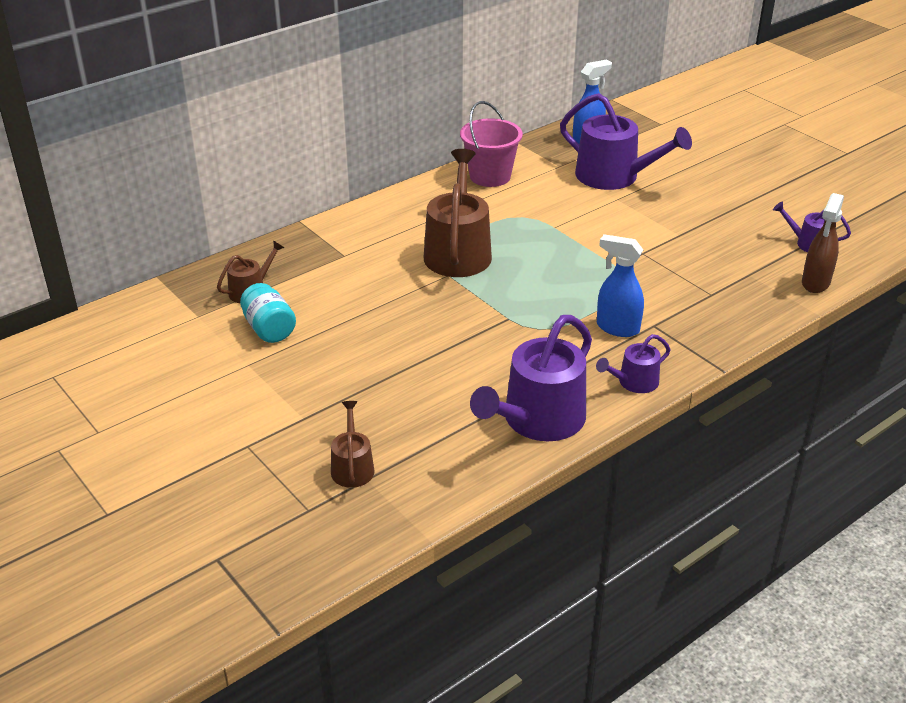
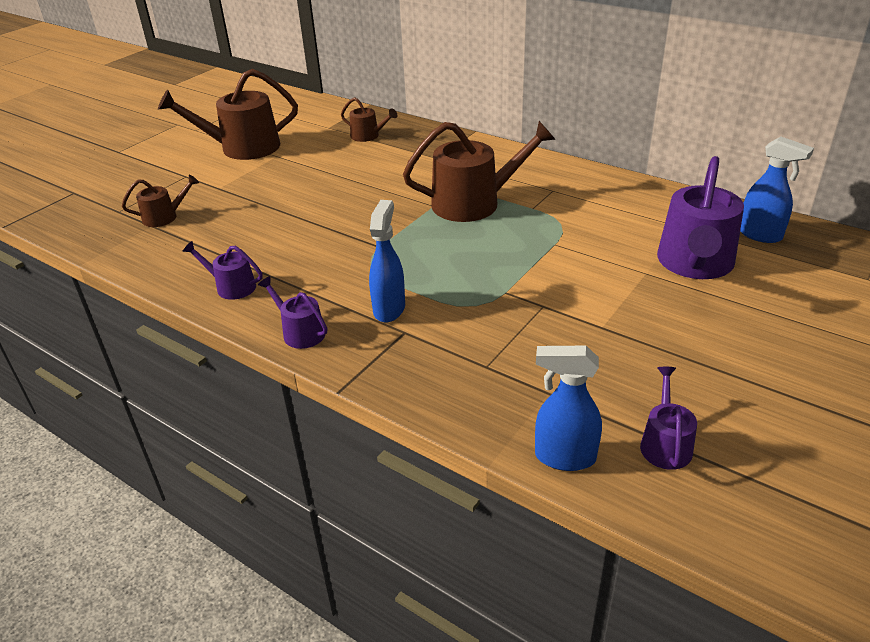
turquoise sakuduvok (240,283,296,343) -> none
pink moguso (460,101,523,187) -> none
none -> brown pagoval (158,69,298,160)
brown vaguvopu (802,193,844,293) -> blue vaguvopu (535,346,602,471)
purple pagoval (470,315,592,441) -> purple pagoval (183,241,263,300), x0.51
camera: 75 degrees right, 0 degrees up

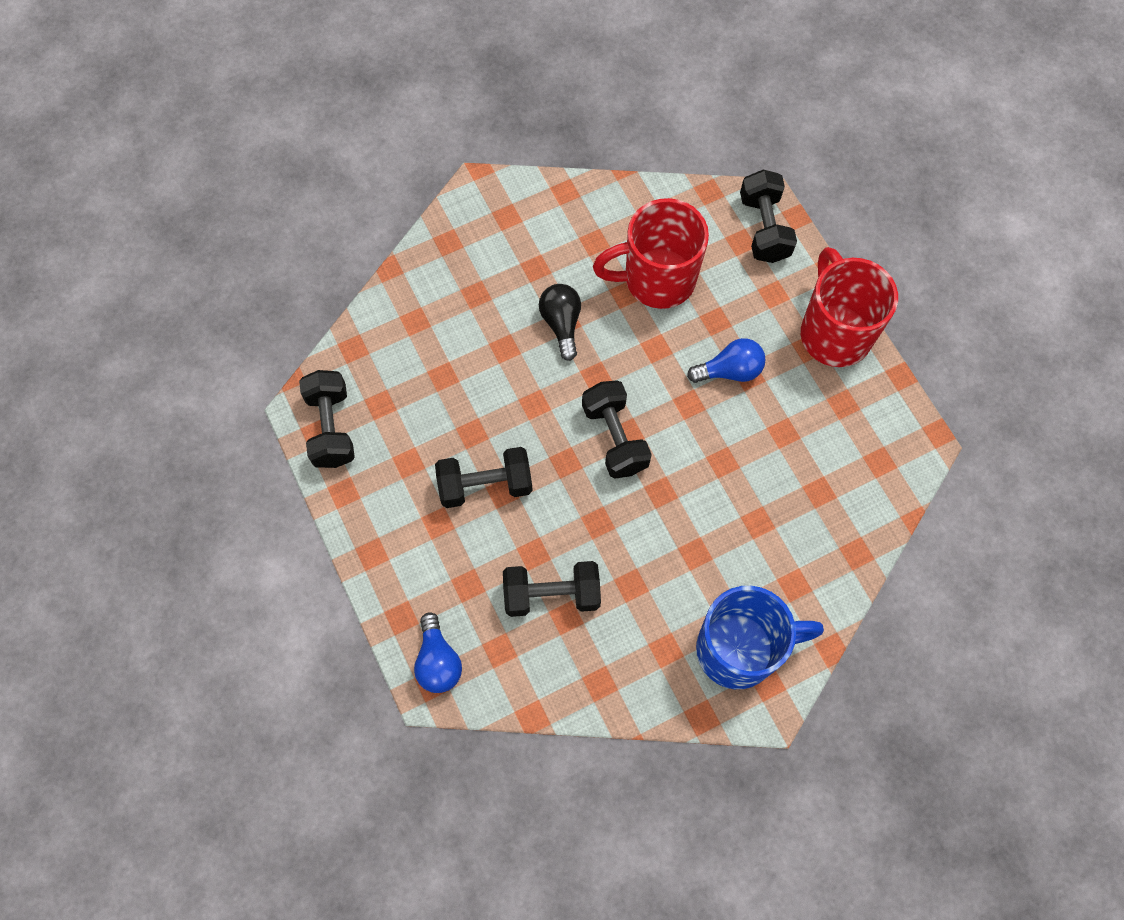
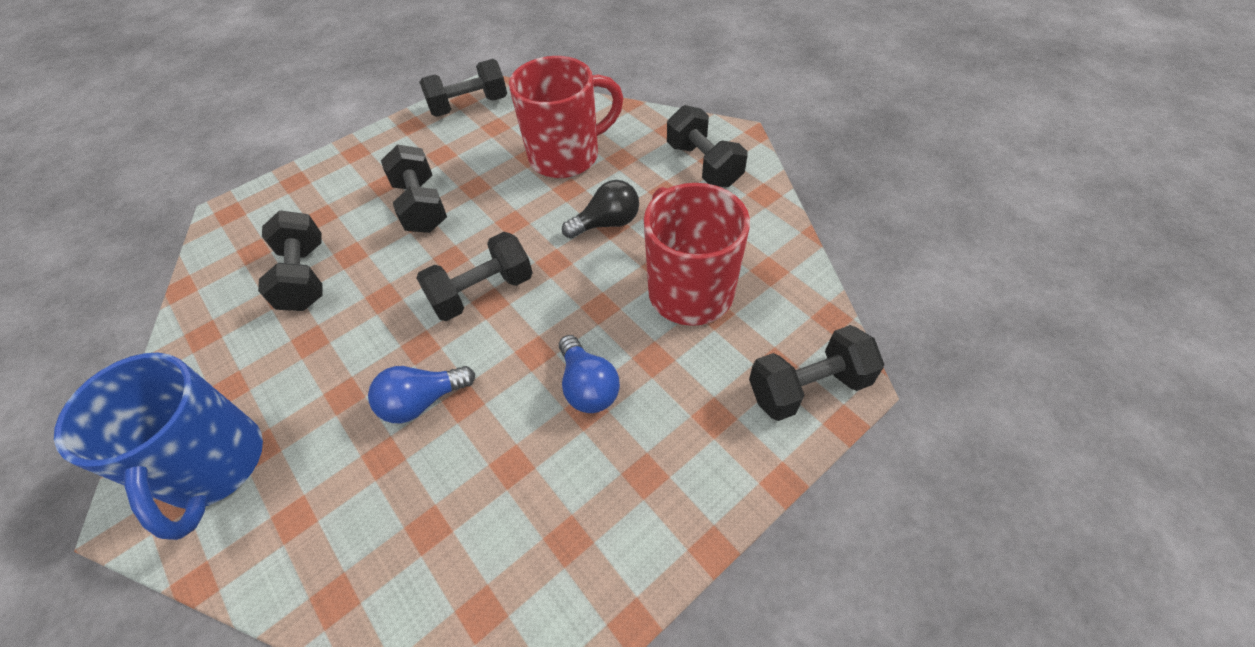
none -> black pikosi (667,105,748,187)
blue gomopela (414,612,462,693) -> blue gomopela (368,366,475,423), moved
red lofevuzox (801,247,898,367) -> red lofevuzox (509,56,623,178), moved
camera: 80 degrees right, 15 degrees down

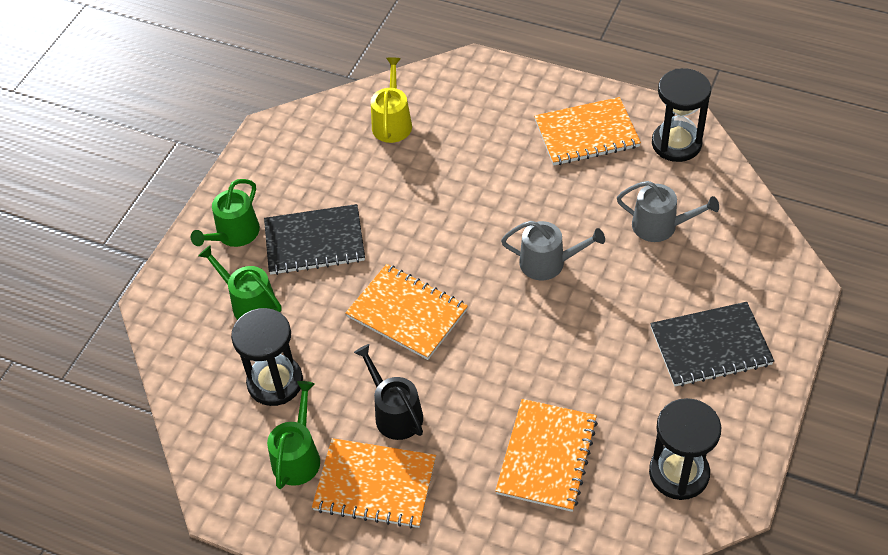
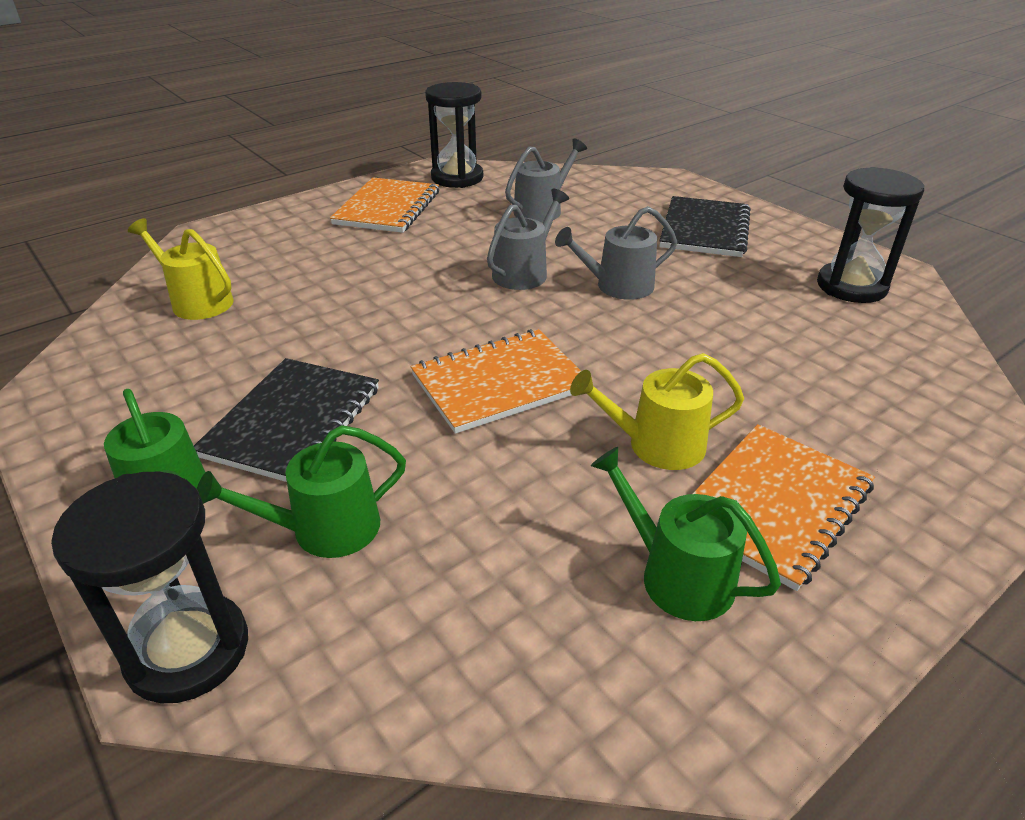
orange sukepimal (495,399,598,512) -> none
none -> grey pagoval (555,206,677,300)
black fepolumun (231,308,303,406) -> black fepolumun (51,472,248,703), moved
black pagoval (354,344,423,440) -> yellow pagoval (570,353,744,470)
camera: 65 degrees left, 15 degrees down

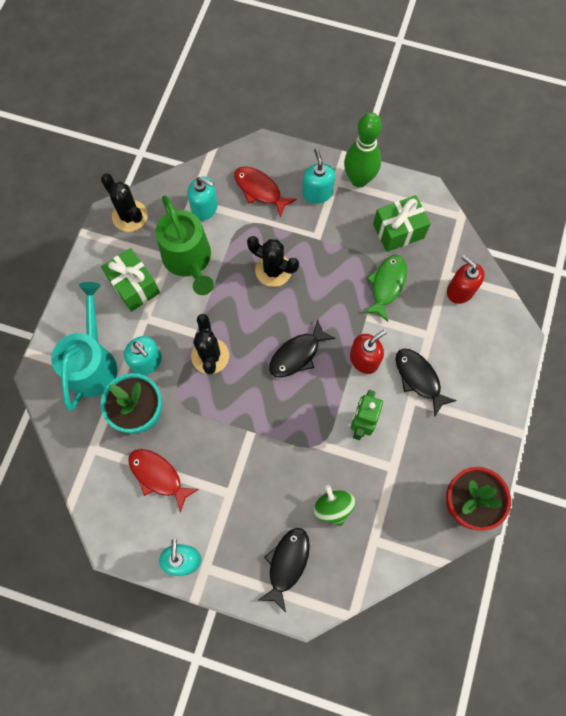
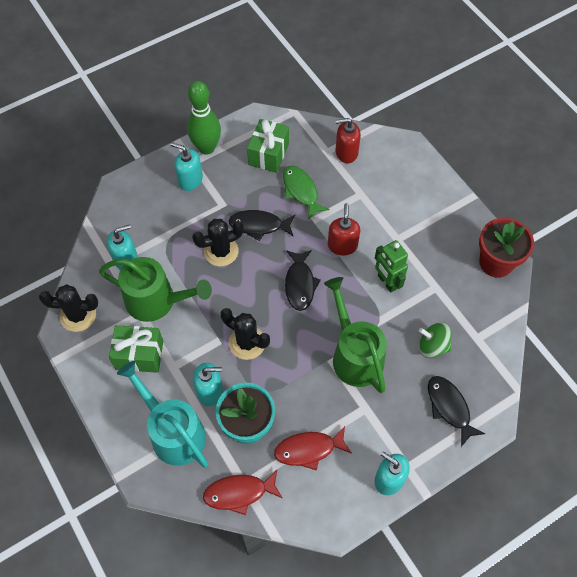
none -> green pagoval (324,277,387,393)
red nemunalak (234,167,297,217) -> red nemunalak (203,470,282,515), moved
black nemunalak (396,348,457,416) -> black nemunalak (228,210,295,241), moved
camera: 50 degrees left, 10 degrees down

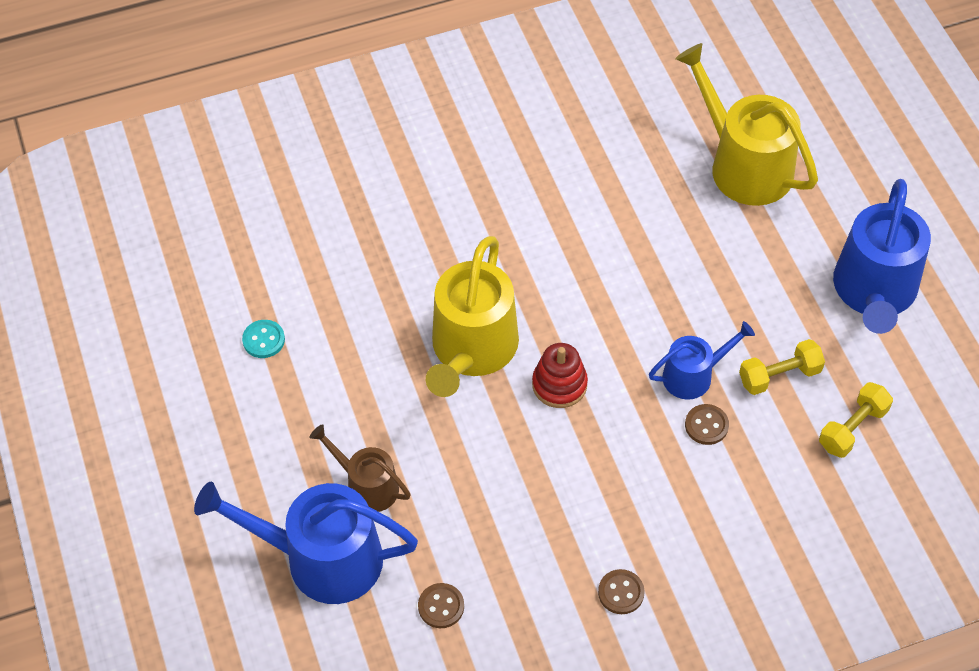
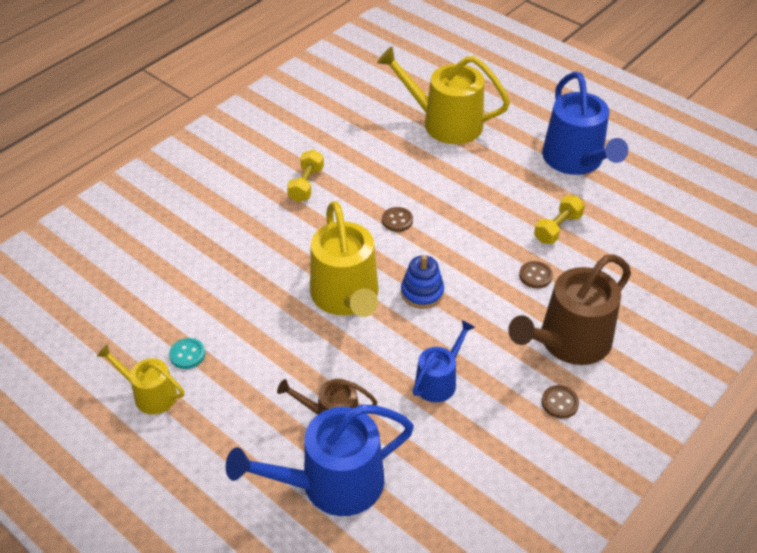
none -> yellow pagoval (97,344,184,414)
none -> brown pagoval (508,255,631,365)
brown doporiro (418,583,464,628) -> brown doporiro (382,207,413,232), moved
blue pagoval (649,321,755,400) -> blue pagoval (413,320,475,402), moved
yellow pikosi (819,382,893,458) -> yellow pikosi (287,150,324,202), moved
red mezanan (532,343,588,408) -> blue mezanan (401,255,444,309)
camera: 30 degrees left, 10 degrees down

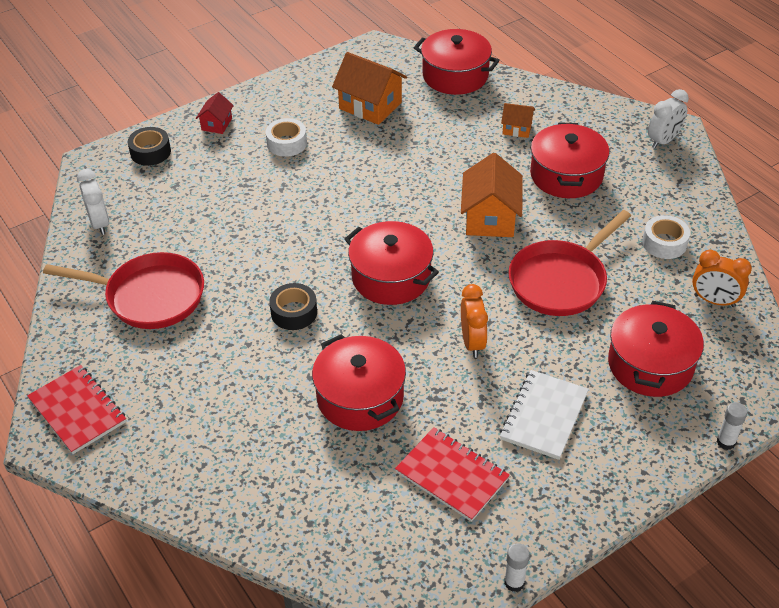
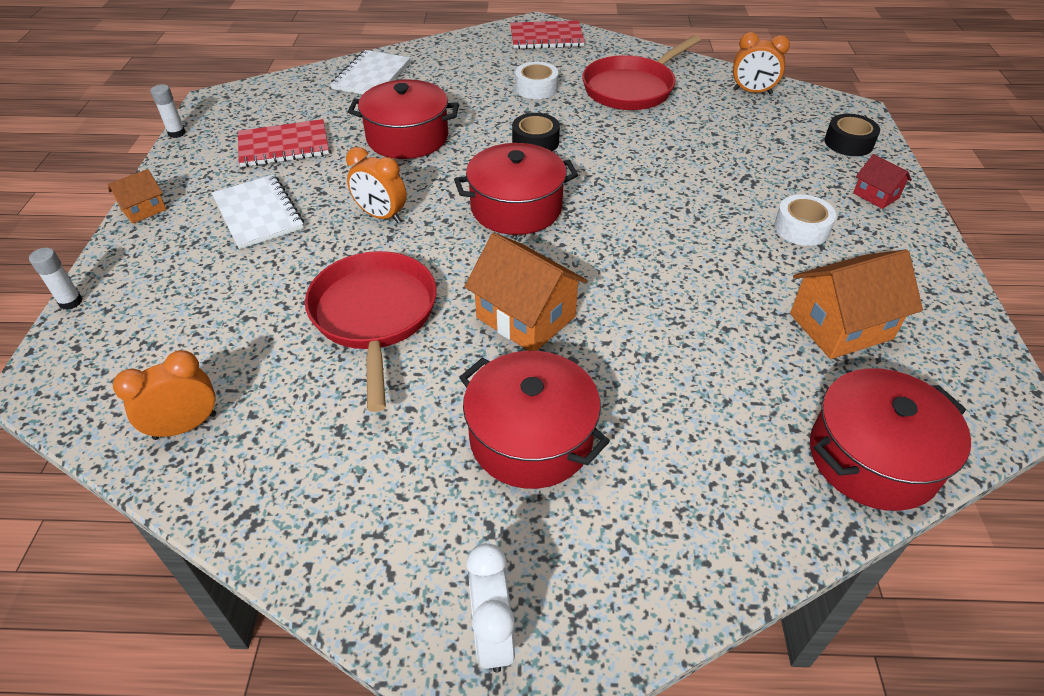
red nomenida (608,301,704,397) -> none
none -> white sukepimal (330,50,410,95)
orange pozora (501,103,535,138) -> orange pozora (108,169,166,223), moved
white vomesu (642,215,690,259) -> white vomesu (515,62,558,99), moved
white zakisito (77,169,109,235) -> orange zakisito (733,32,790,94)
camera: 125 degrees right, 0 degrees up

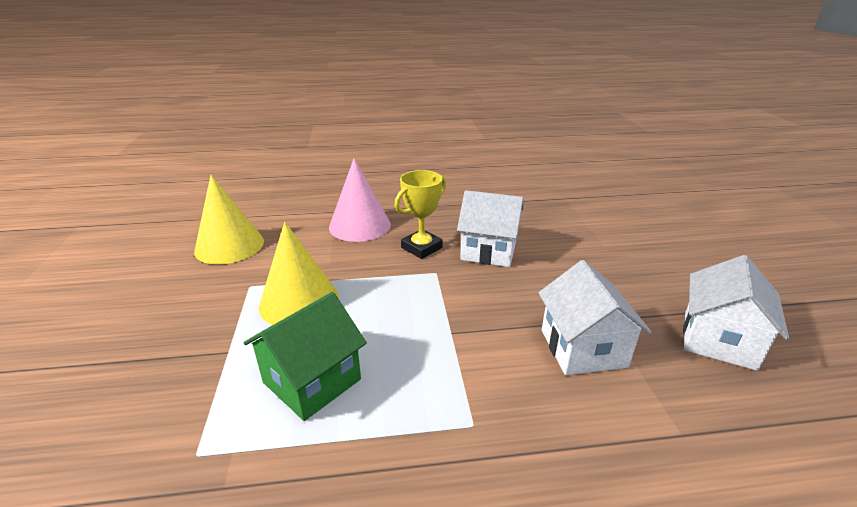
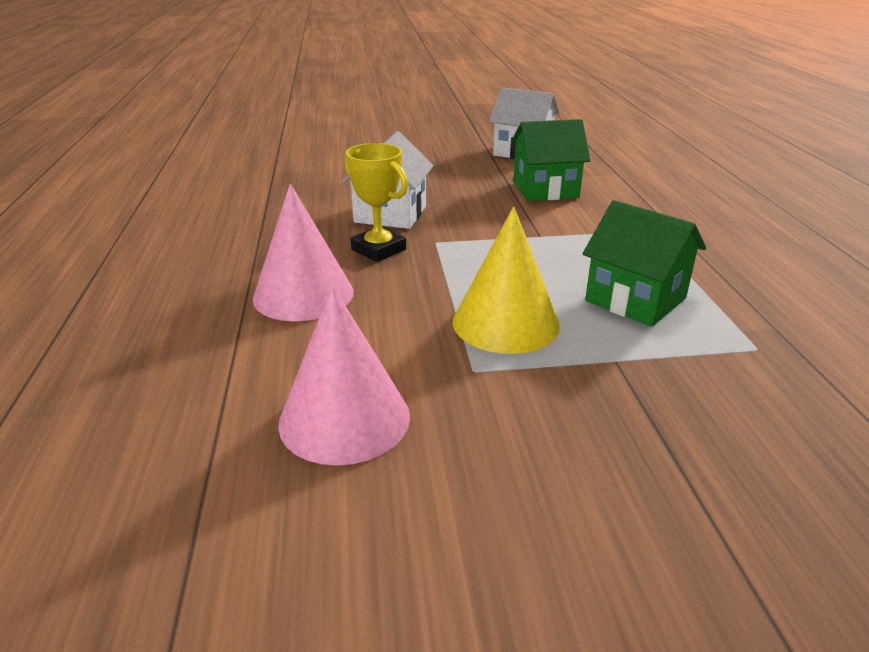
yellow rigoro (194,175,264,264) -> pink rigoro (278,286,410,466)
white pozora (538,260,651,375) -> green pozora (511,119,590,201)
camera: 90 degrees left, 0 degrees up

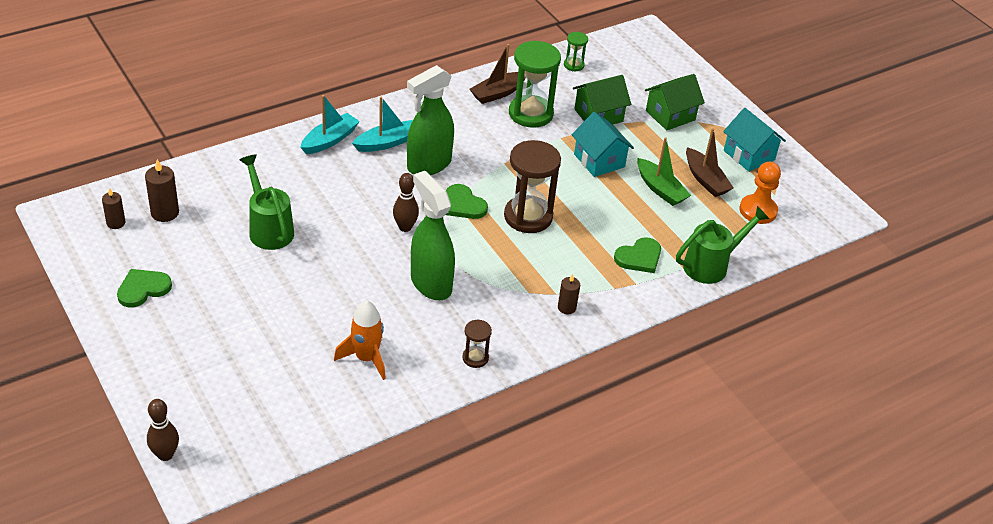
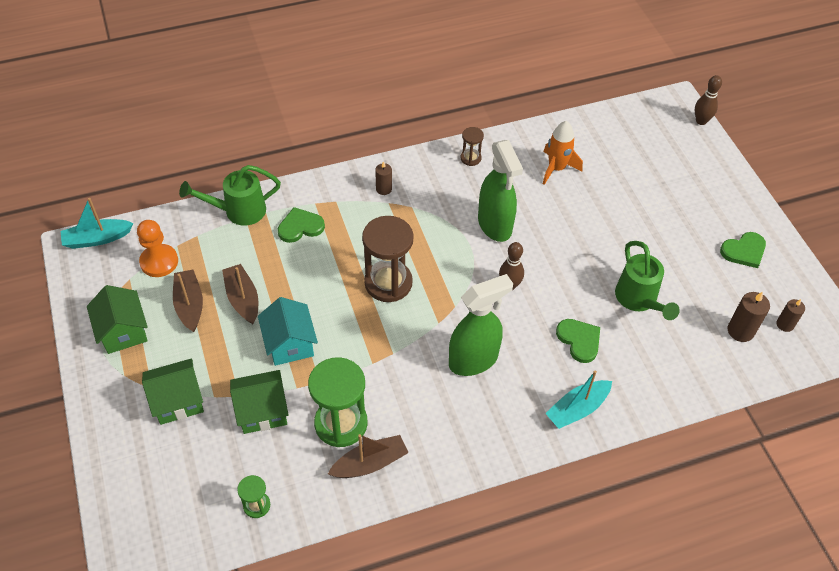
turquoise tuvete (352,96,413,152) -> turquoise tuvete (60,198,133,249), moved
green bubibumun (446,184,488,219) -> green bubibumun (556,319,600,363), moved
green tuvete (637,137,691,206) -> brown tuvete (222,264,258,324)
turquoise pozora (723,108,786,172) -> green pozora (87,285,148,354)
camera: 165 degrees left, 10 degrees up

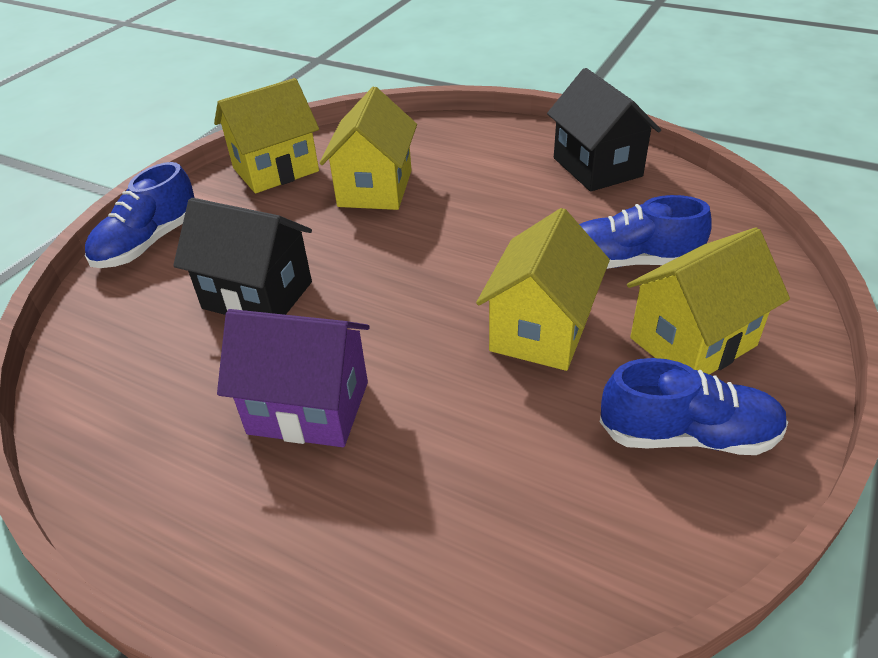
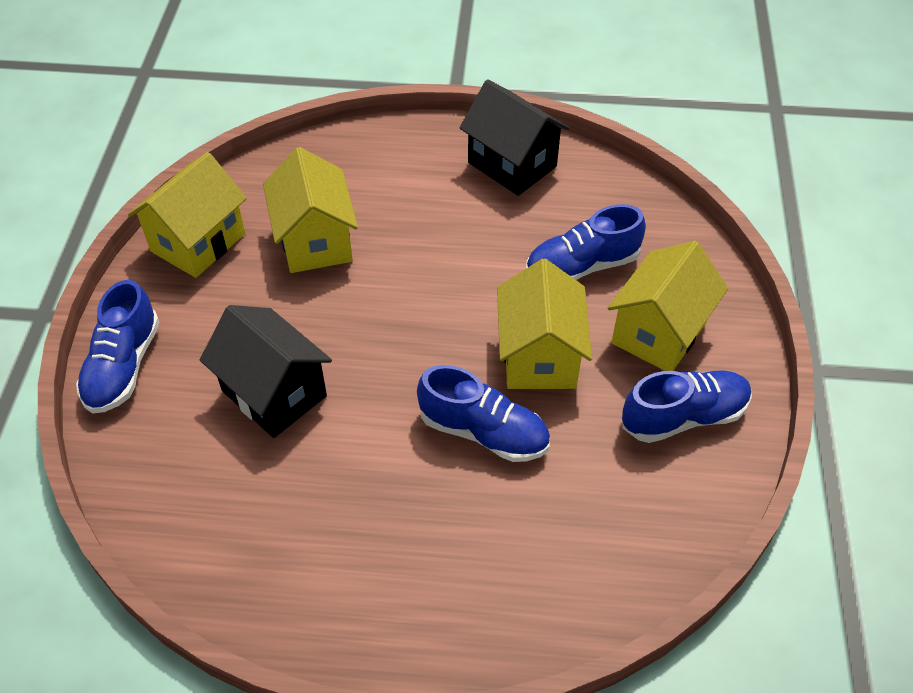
purple pozora (217,309,370,447) -> none
none -> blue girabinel (417,365,550,462)
black pozora (173,198,312,315) -> black pozora (200,305,332,438), 45 degrees clockwise
camera: 25 degrees left, 10 degrees up

